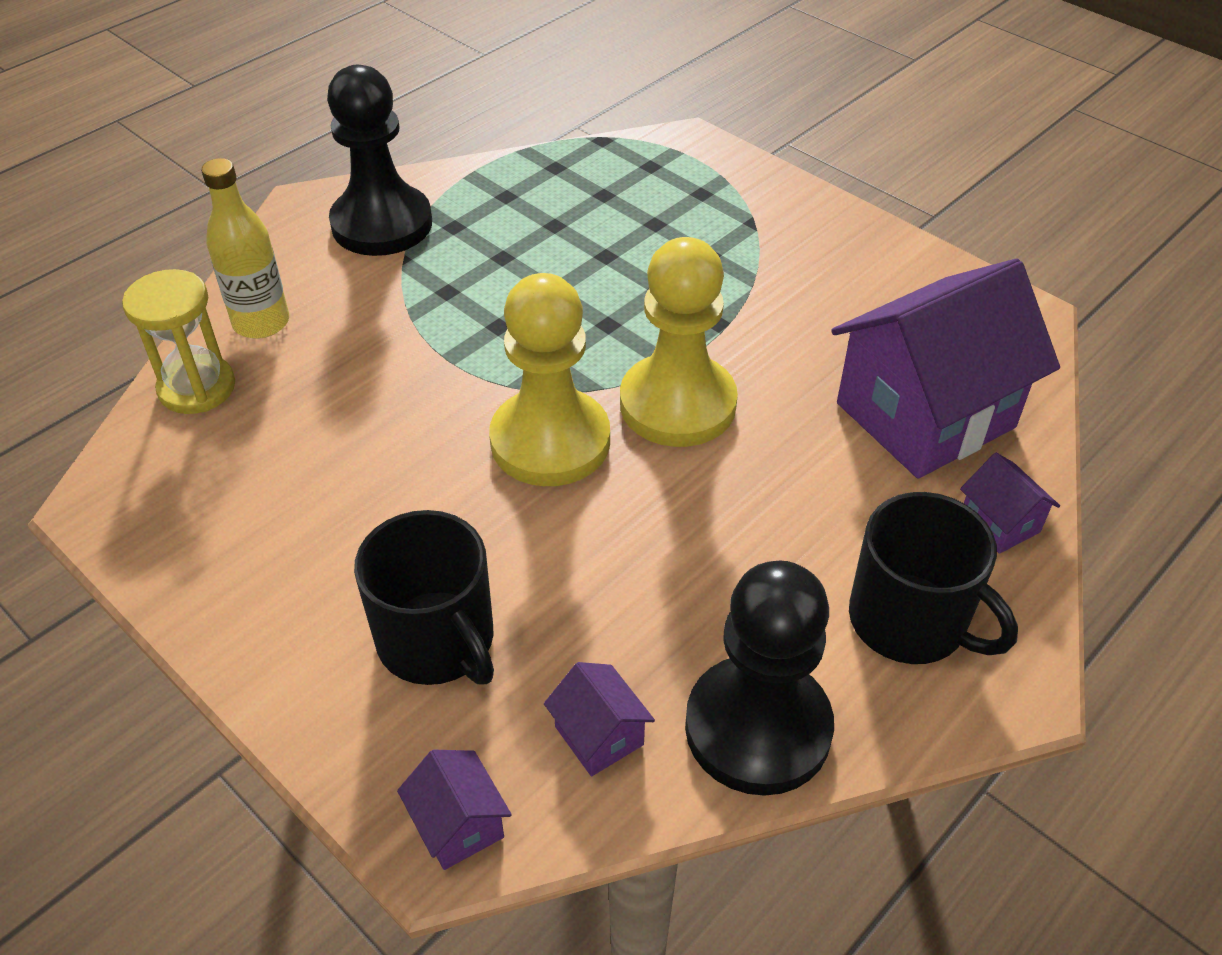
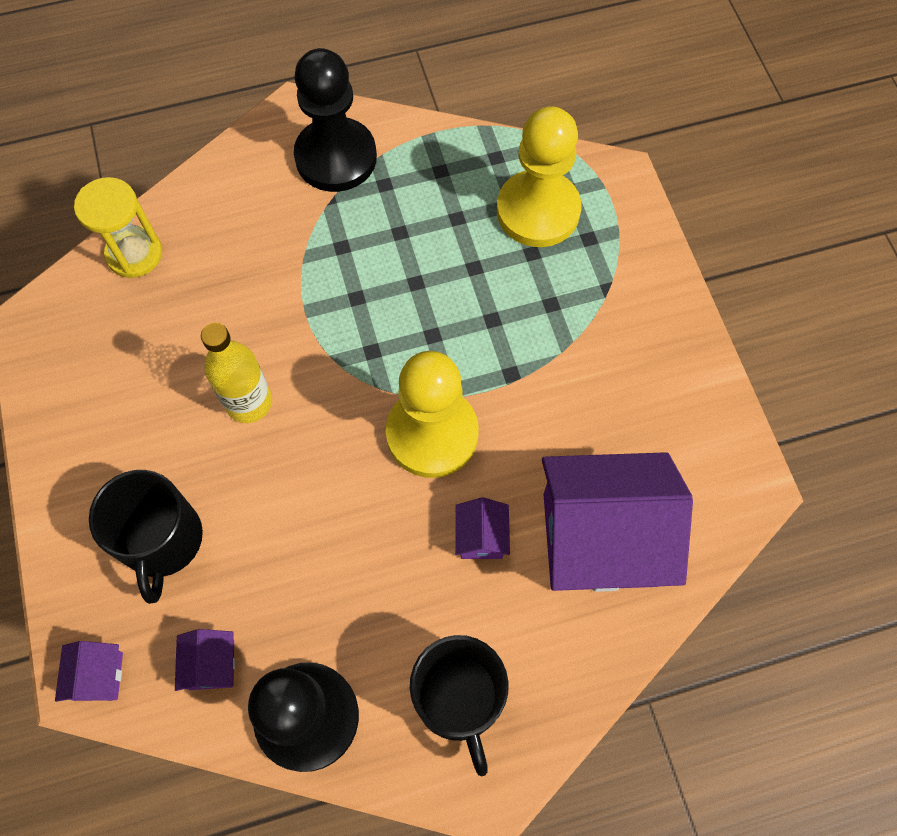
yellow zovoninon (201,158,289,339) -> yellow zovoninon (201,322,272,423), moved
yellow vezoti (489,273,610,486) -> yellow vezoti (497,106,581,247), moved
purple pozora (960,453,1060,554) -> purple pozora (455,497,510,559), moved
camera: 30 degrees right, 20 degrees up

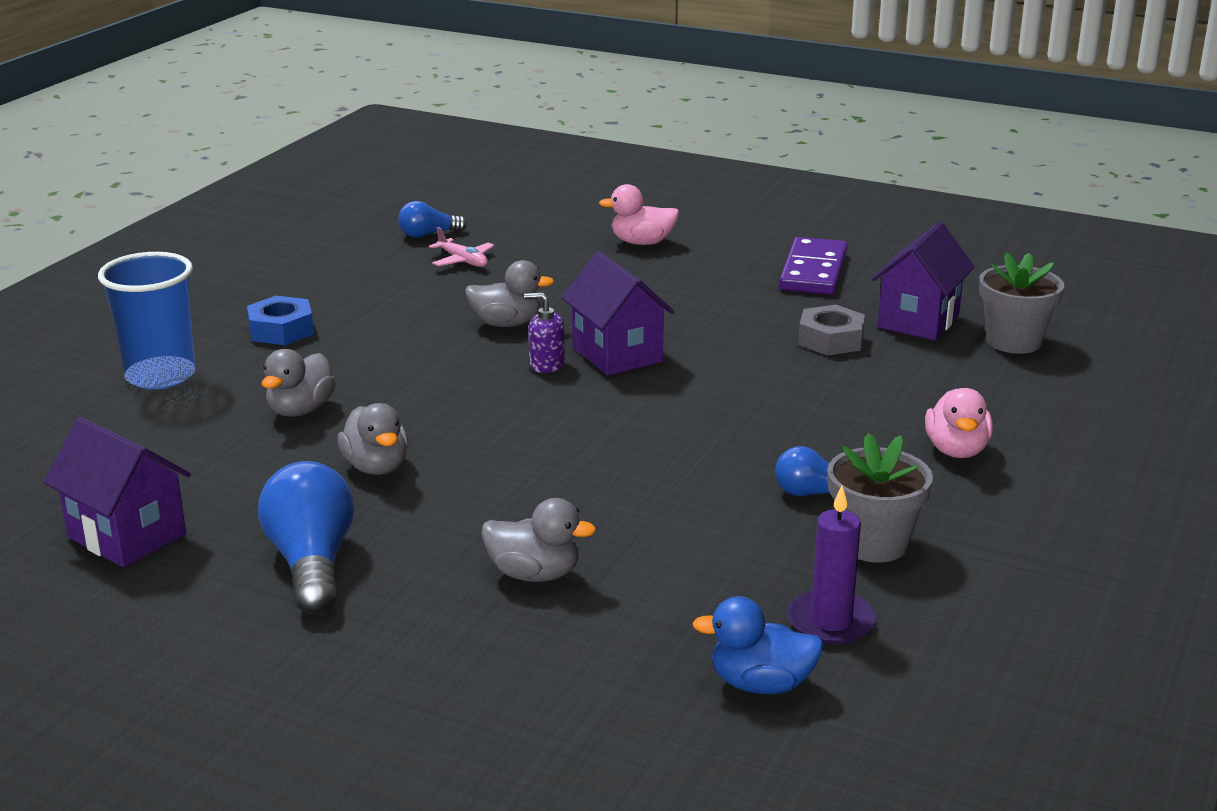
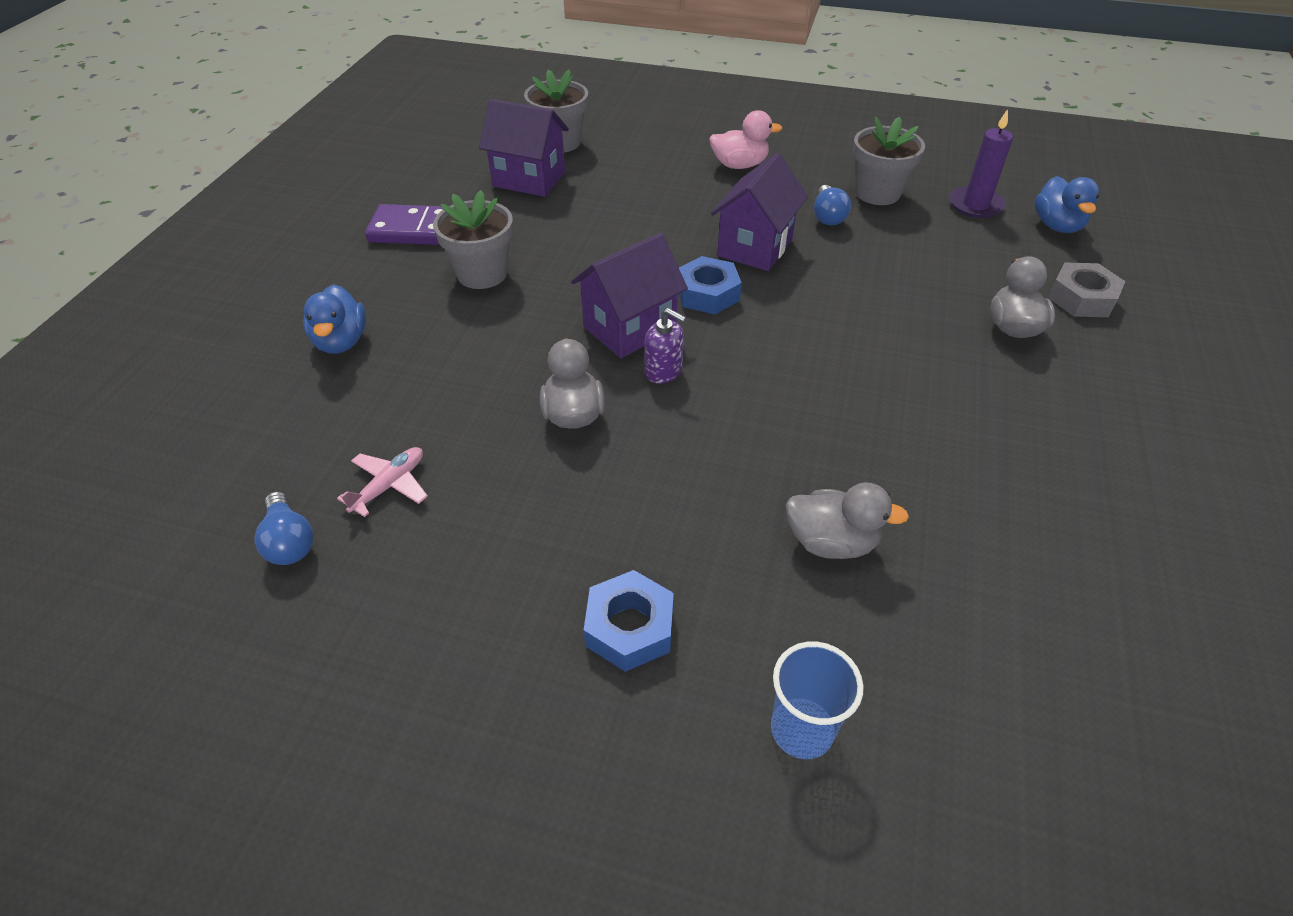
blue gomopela (258,461,354,614) -> none
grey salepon (338,403,409,475) -> none
none -> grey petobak (433,190,513,289)
none -> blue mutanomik (679,256,742,314)
purple pozora (44,417,191,567) -> purple pozora (711,153,808,271), moved
grey mutanomik (798,305,865,355) -> grey mutanomik (1048,263,1125,317), moved
pink salepon (599,184,679,245) -> blue salepon (303,284,366,354)
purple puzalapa (524,293,565,373) -> purple puzalapa (644,308,686,384), 60 degrees counterclockwise
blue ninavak (98,252,196,389) -> blue ninavak (771,641,864,759), x0.64
camera: 100 degrees left, 20 degrees up

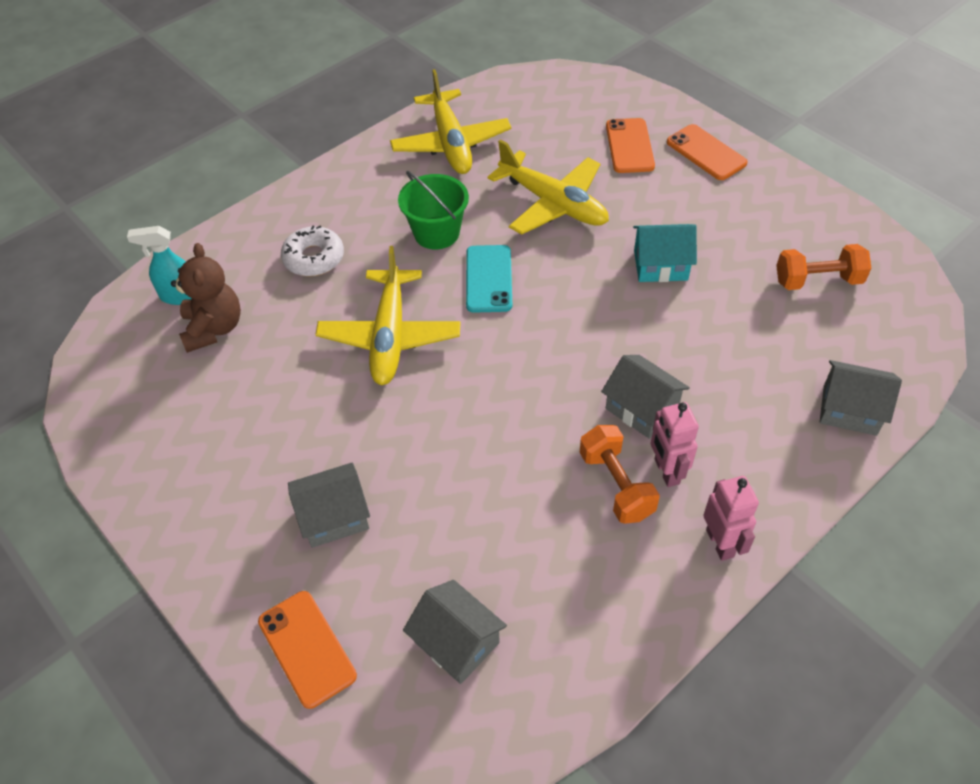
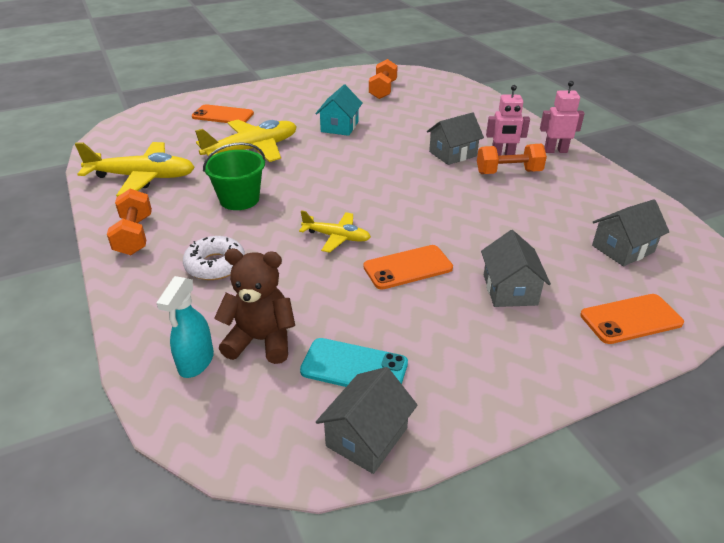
none -> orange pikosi (107,188,152,255)
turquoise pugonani (466,245,512,313) -> turquoise pugonani (300,338,408,387), moved
orange pugonani (667,124,748,180) -> orange pugonani (363,245,453,290), moved
grey pozora (820,360,902,436) -> grey pozora (316,367,417,474), moved
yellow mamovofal (315,246,461,385) -> yellow mamovofal (299,210,371,253), x0.56
camera: 75 degrees left, 15 degrees down

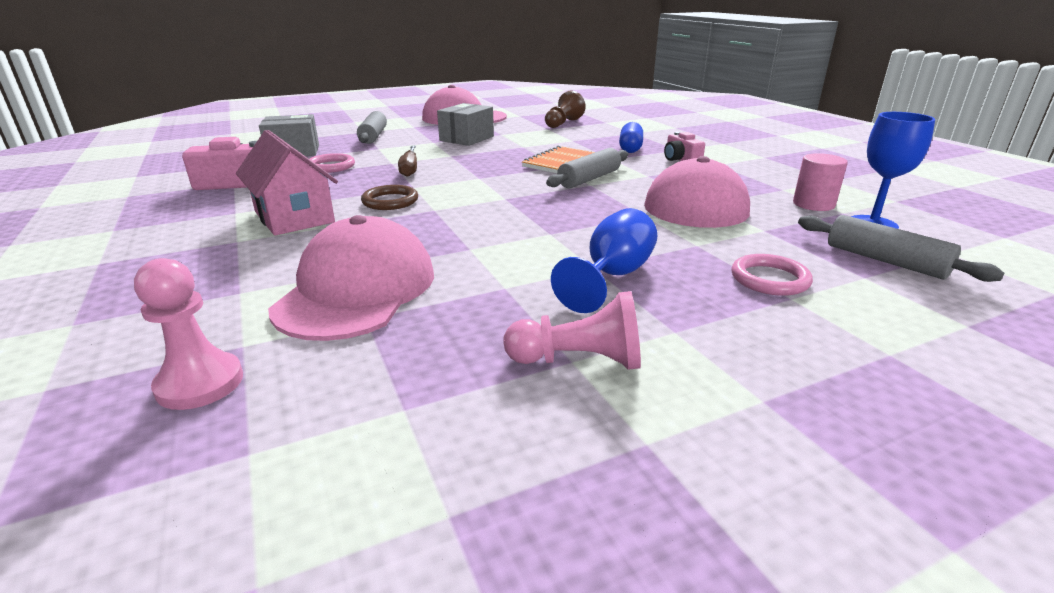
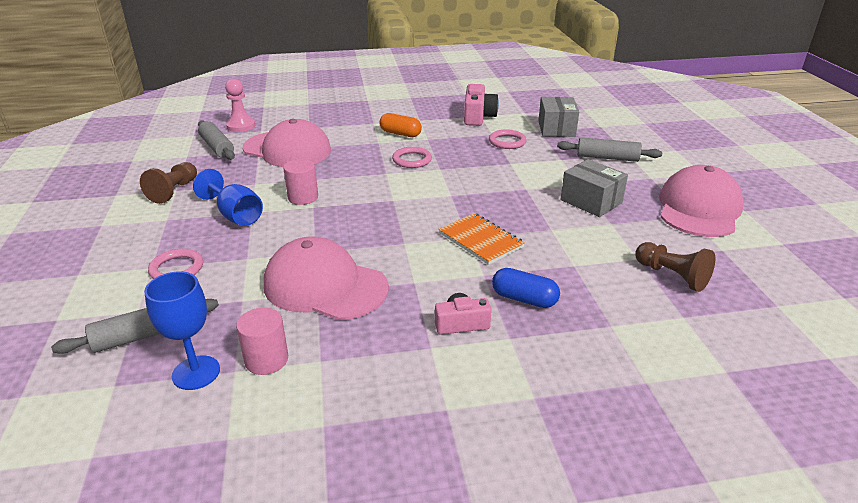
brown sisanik (398,146,417,177) -> none
none -> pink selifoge (283,159,318,205)
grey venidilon (546,148,628,188) -> grey venidilon (198,121,235,160), moved
pink pozora (236,130,338,236) -> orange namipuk (379,113,422,137)
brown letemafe (361,185,418,210) -> pink letemafe (392,147,432,168)
pink vezoti (504,291,641,370) -> brown vezoti (140,162,197,204)
camera: 105 degrees right, 5 degrees up

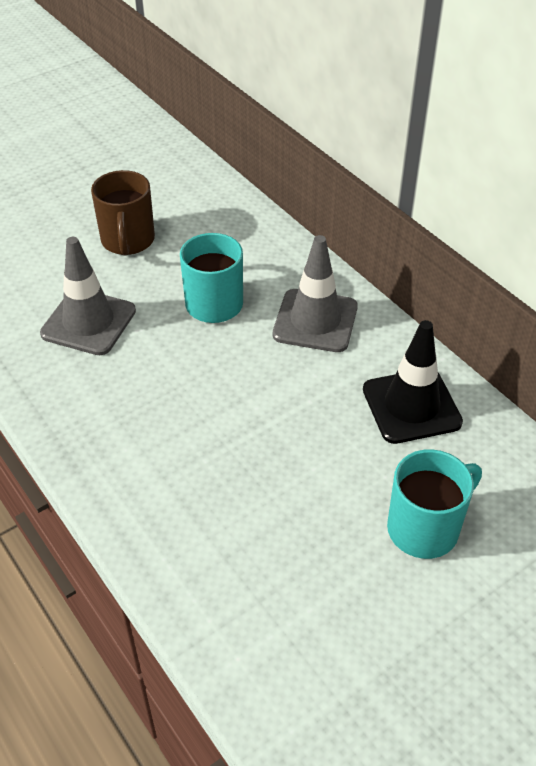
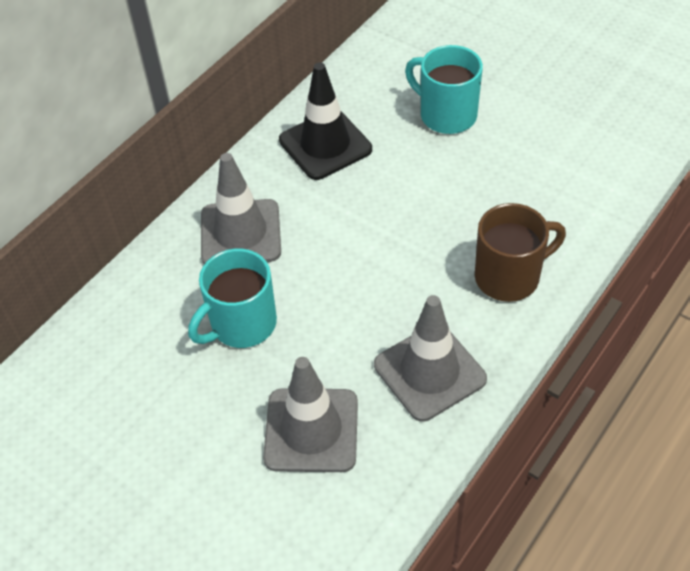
none -> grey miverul (374,295,487,422)
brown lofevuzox (91,170,155,255) -> brown lofevuzox (475,203,566,302), moved
camera: 105 degrees left, 5 degrees up

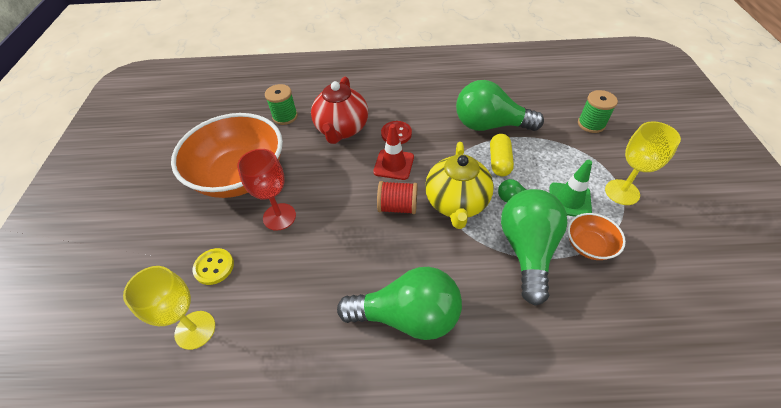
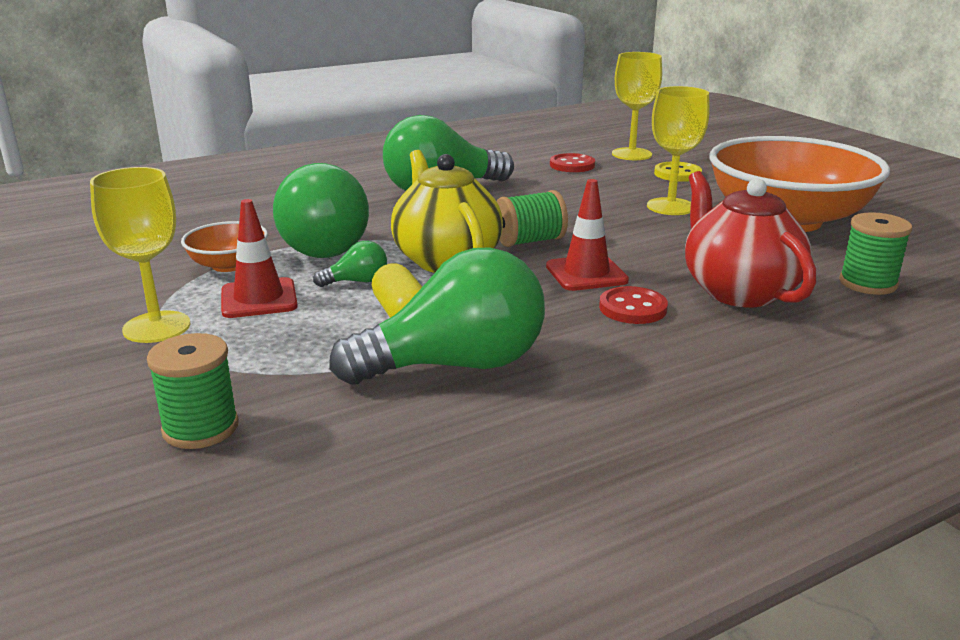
none -> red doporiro (550,153,595,172)
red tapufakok (237,149,296,231) -> yellow tapufakok (647,86,710,215)
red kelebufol (377,181,418,214) -> green kelebufol (496,190,568,247)
green miverul (550,160,592,217) -> red miverul (221,199,298,318)
camera: 150 degrees right, 25 degrees down

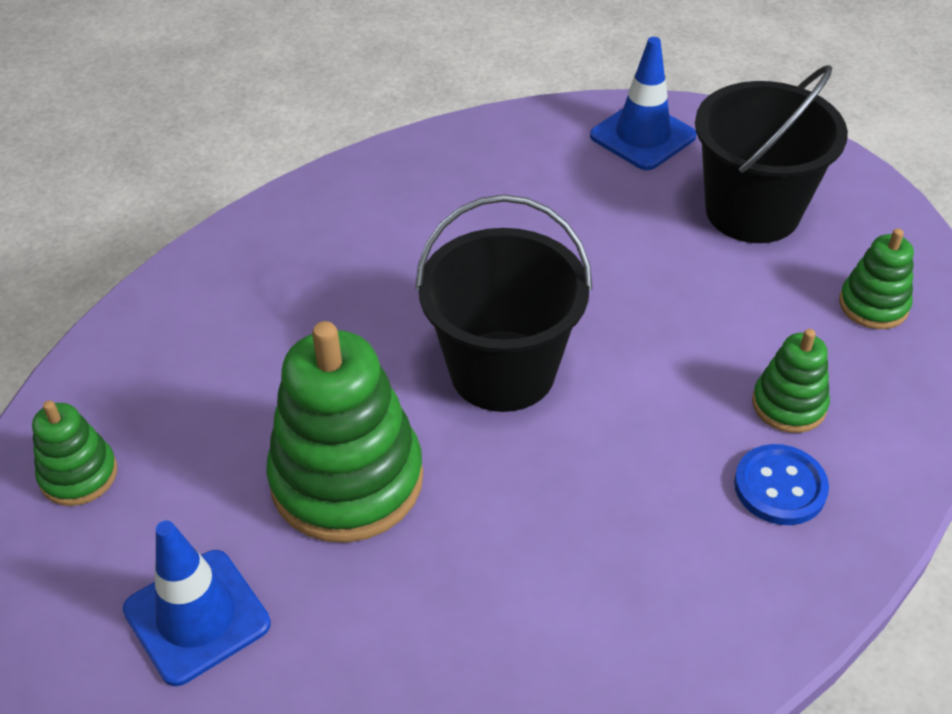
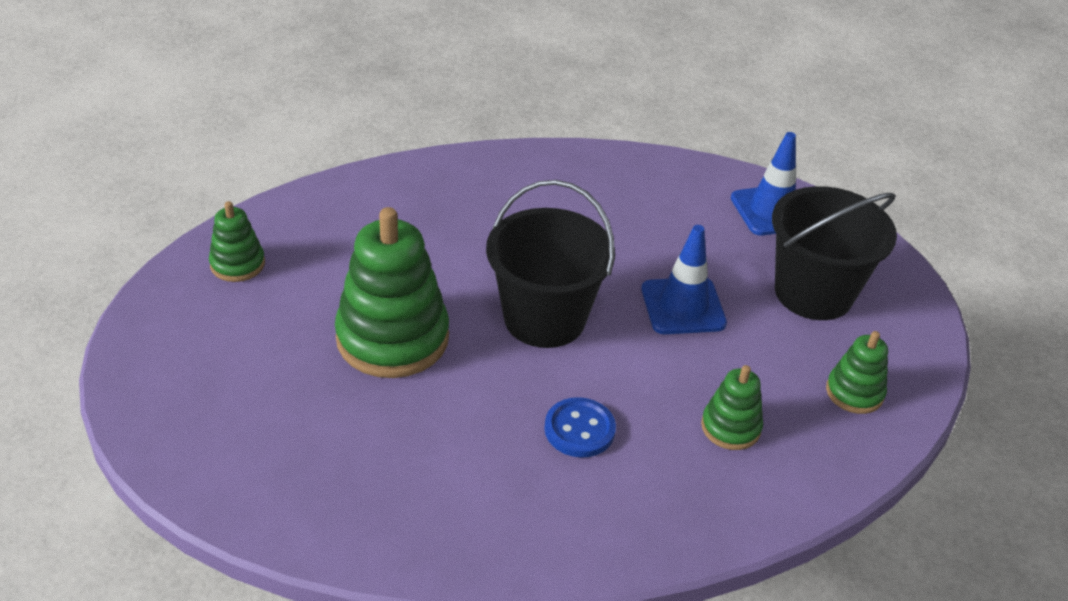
blue miverul (123,521,271,686) -> blue miverul (641,225,727,334), moved
blue doporiro (734,444,829,525) -> blue doporiro (544,397,616,458), moved
camera: 25 degrees right, 5 degrees down

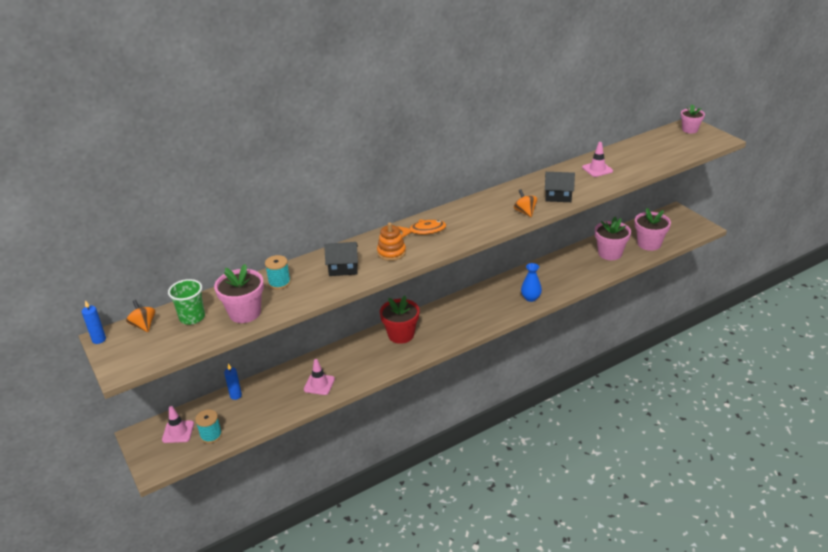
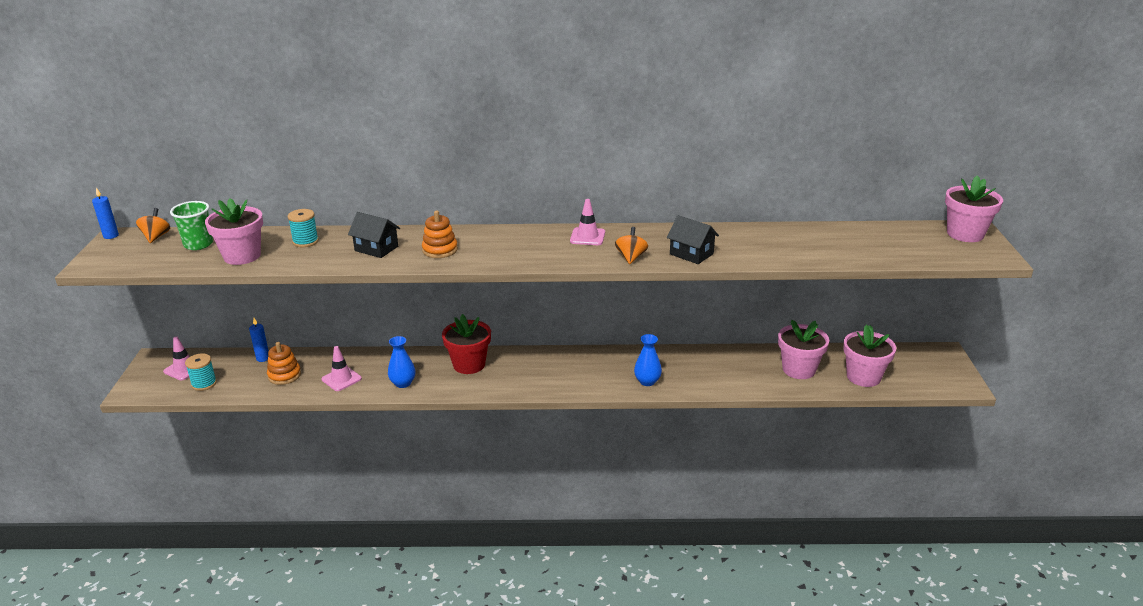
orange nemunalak (397,220,446,238) -> none
none -> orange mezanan (267,342,301,385)
none -> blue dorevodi (388,336,415,388)
pink miverul (582,142,613,177) -> pink miverul (570,199,605,245), moved
pink petobak (681,104,705,134) -> pink petobak (945,175,1003,242), x1.55
camera: 30 degrees right, 5 degrees down

